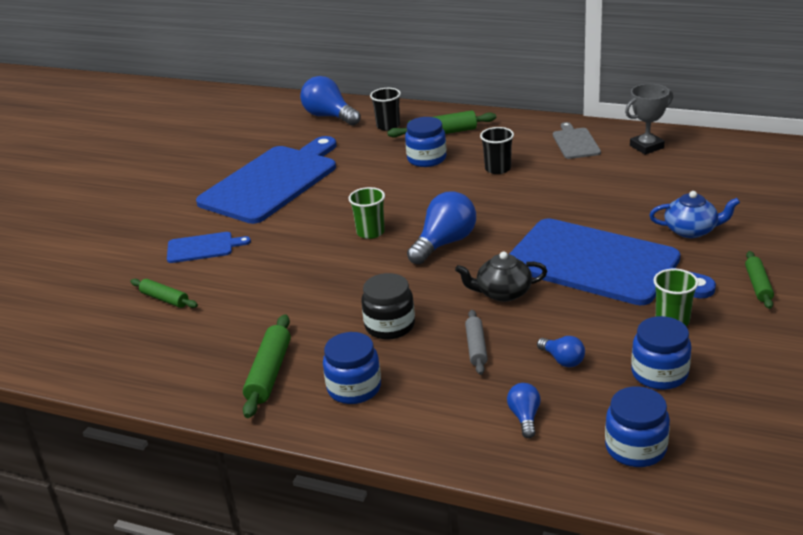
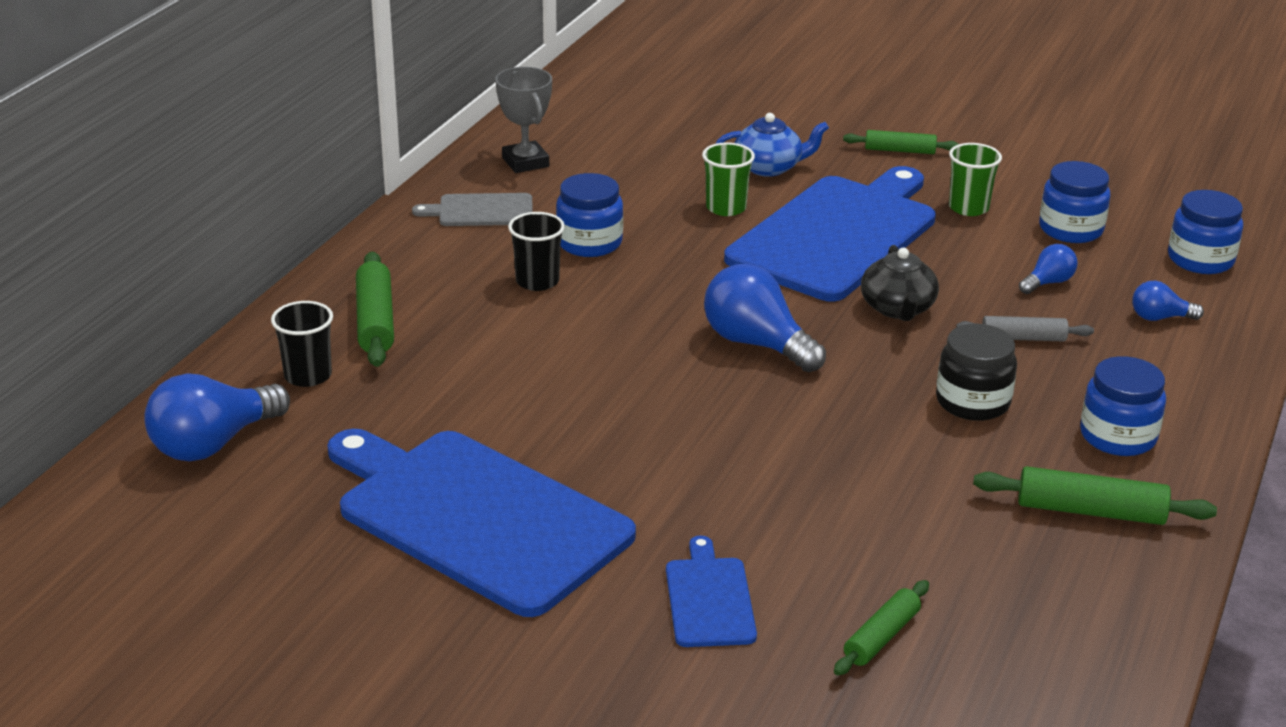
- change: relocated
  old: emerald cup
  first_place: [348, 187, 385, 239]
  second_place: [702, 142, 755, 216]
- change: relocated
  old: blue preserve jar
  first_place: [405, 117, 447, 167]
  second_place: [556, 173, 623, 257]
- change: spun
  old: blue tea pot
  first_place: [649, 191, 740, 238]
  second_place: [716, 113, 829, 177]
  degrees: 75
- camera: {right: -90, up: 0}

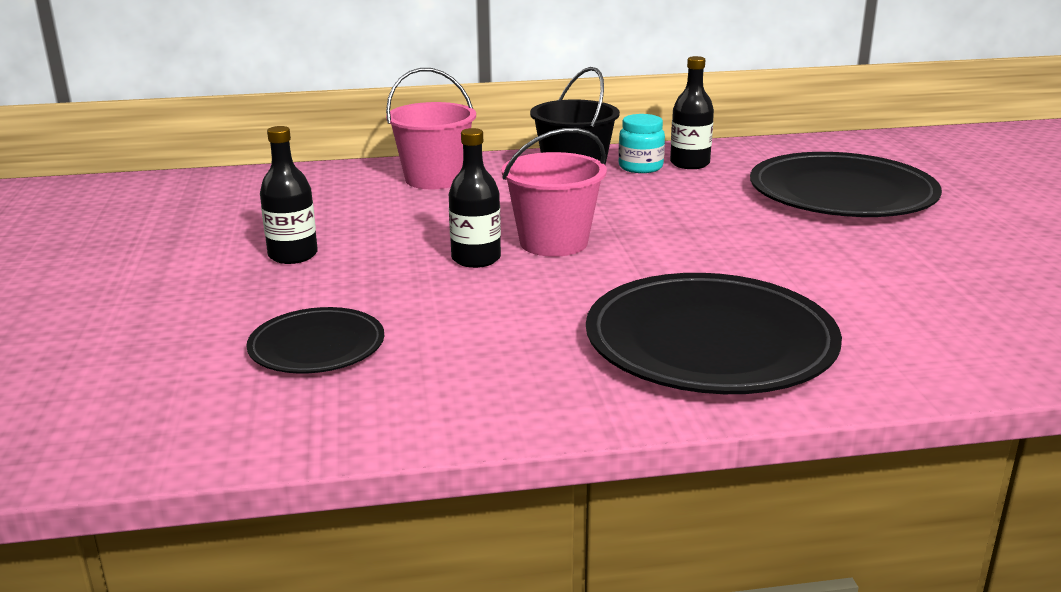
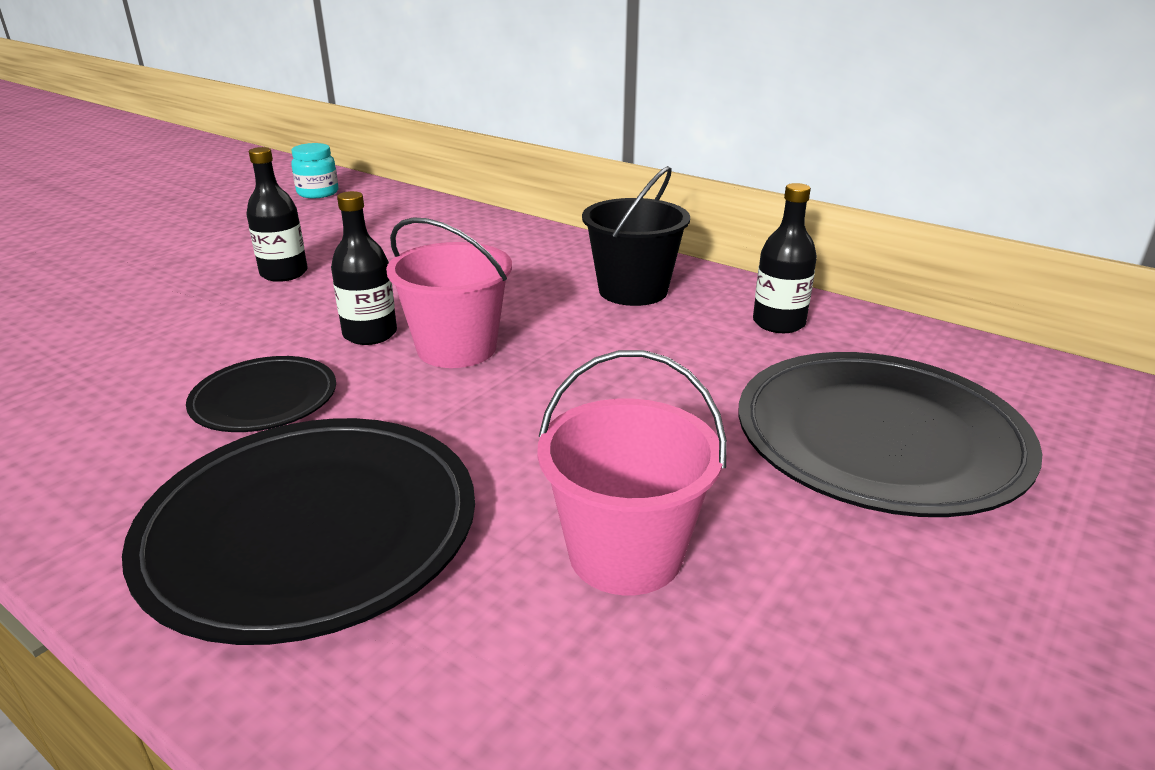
- change: relocated
  old: jet-black dinner plate
  first_place: [246, 307, 384, 373]
  second_place: [186, 356, 336, 432]
- change: relocated
  old: rose-pink pail
  first_place: [386, 68, 476, 189]
  second_place: [537, 350, 727, 595]
- change: relocated
  old: teal preserve jar
  first_place: [618, 114, 665, 173]
  second_place: [291, 143, 338, 198]
- camera: {right: 45, up: 5}

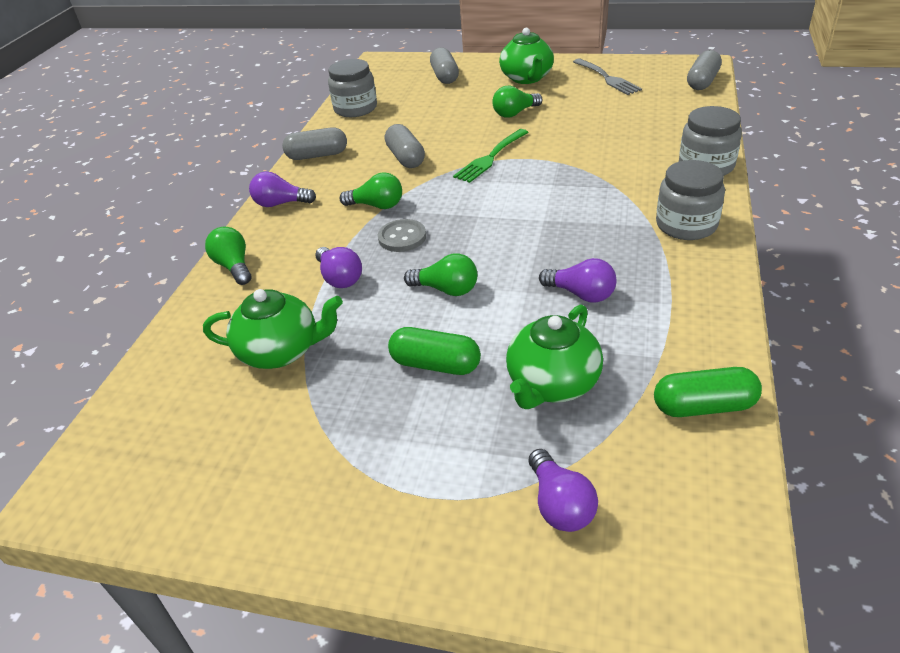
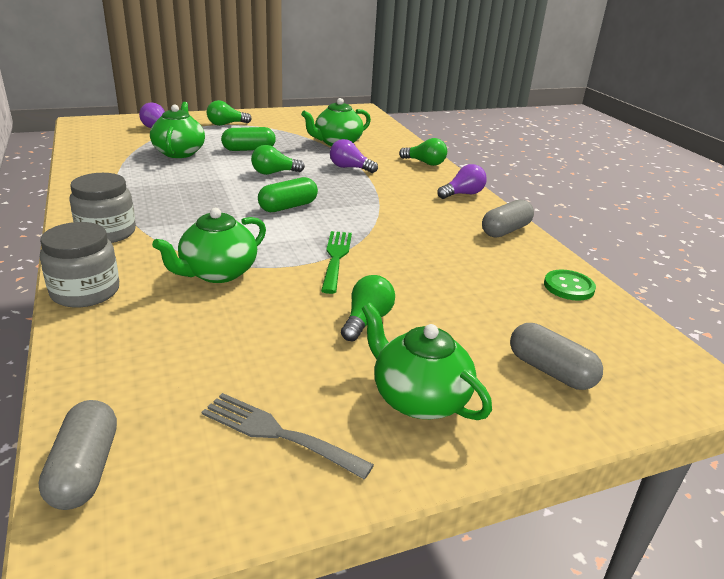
- change: missing
  old: ash-grey shirt button
  first_place: [378, 219, 426, 252]
- change: missing
  old: ash-grey pill shape
  first_place: [385, 124, 425, 168]
- change: missing
  old: purple lightbulb
  first_place: [539, 258, 617, 303]
- change: appeared
  new: emerald tea pot
  second_place: [152, 208, 266, 283]
- change: relocated
  old: emerald lightbulb
  first_place: [340, 172, 402, 209]
  second_place: [207, 100, 252, 126]
- change: relocated
  old: emerald pill shape
  first_place: [654, 367, 762, 417]
  second_place: [258, 177, 318, 212]
- change: exchanged
  old: ash-grey preserve jar
  new: emerald shirt button
  first_place: [328, 59, 377, 117]
  second_place: [544, 269, 596, 301]
- camera: {right: 140, up: -10}

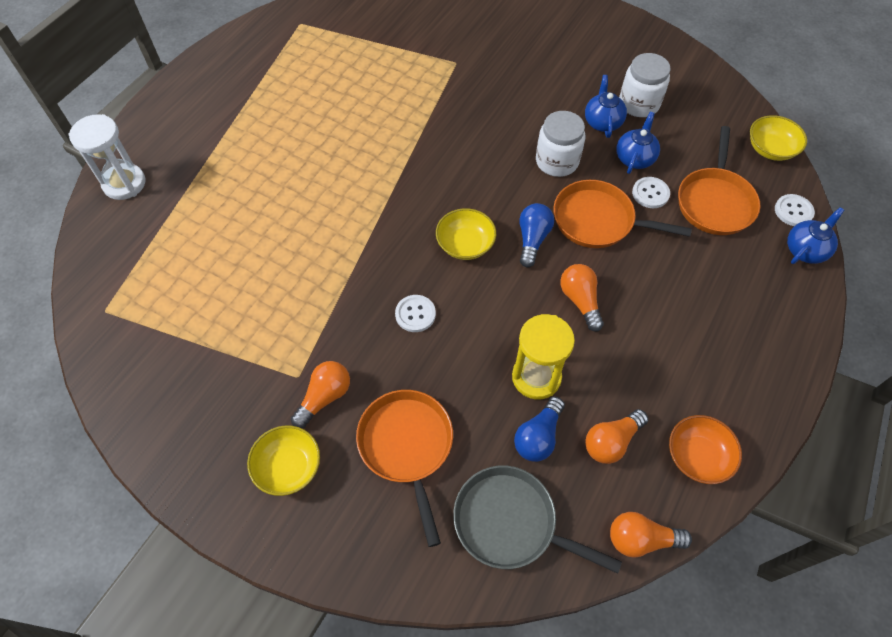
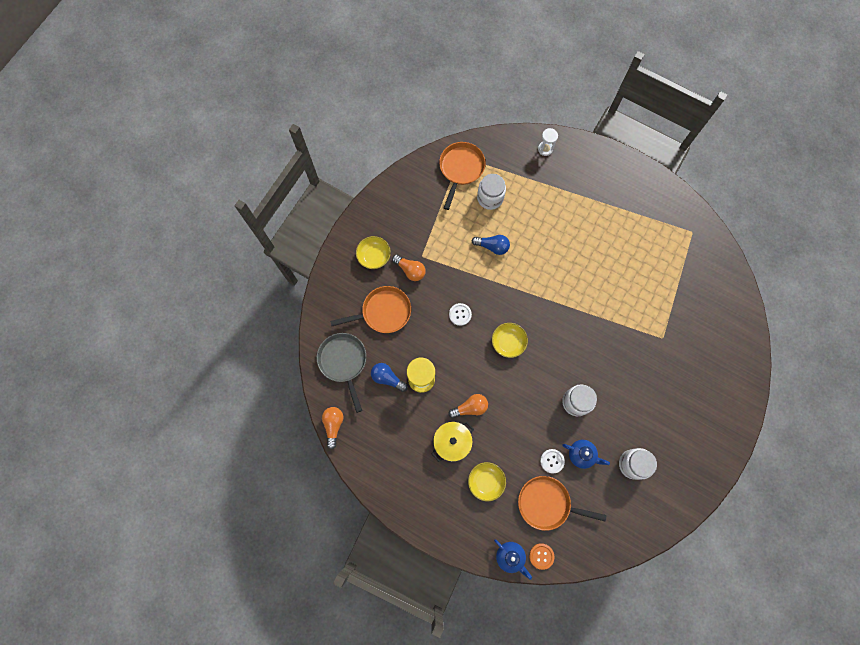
- change: missing
  old: blue tea pot
  first_place: [585, 75, 627, 138]
- change: missing
  old: orange-coloured lightbulb
  first_place: [585, 409, 648, 464]
- change: missing
  old: orange-coloured deep dish
  first_place: [669, 415, 742, 484]
- change: appeared
  new: yellow stockpot
  second_place: [432, 422, 474, 462]
- change: appeared
  new: pure white preserve jar
  second_place: [477, 174, 506, 210]
- change: relocated
  old: blue lightbulb
  first_place: [519, 203, 554, 267]
  second_place: [472, 235, 510, 255]
- change: relocated
  old: orange-coloured frying pan
  first_place: [553, 180, 692, 248]
  second_place: [439, 142, 485, 210]
- change: relocated
  old: yellow deep dish
  first_place: [750, 115, 807, 161]
  second_place: [468, 462, 506, 501]
- change: colour
  old: pure white shirt button
  new: orange-coloured shirt button
  first_place: [775, 194, 815, 226]
  second_place: [529, 543, 555, 570]
- change: spun
  old: ash-grey frying pan
  first_place: [453, 466, 622, 574]
  second_place: [317, 333, 366, 413]
  degrees: -45
- change: size
  old: pure white sandglass
  first_place: [68, 114, 146, 200]
  second_place: [538, 128, 558, 156]
  factor: 0.62
- camera: {right: 90, up: 15}

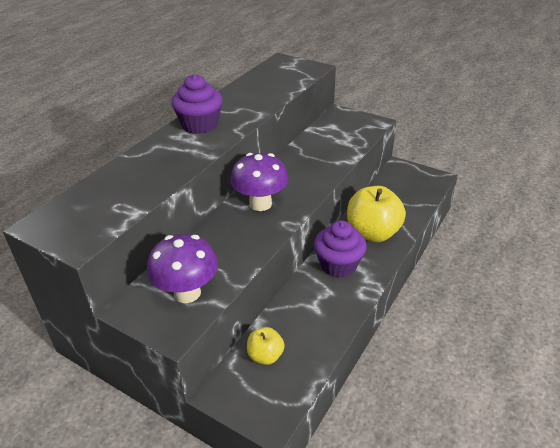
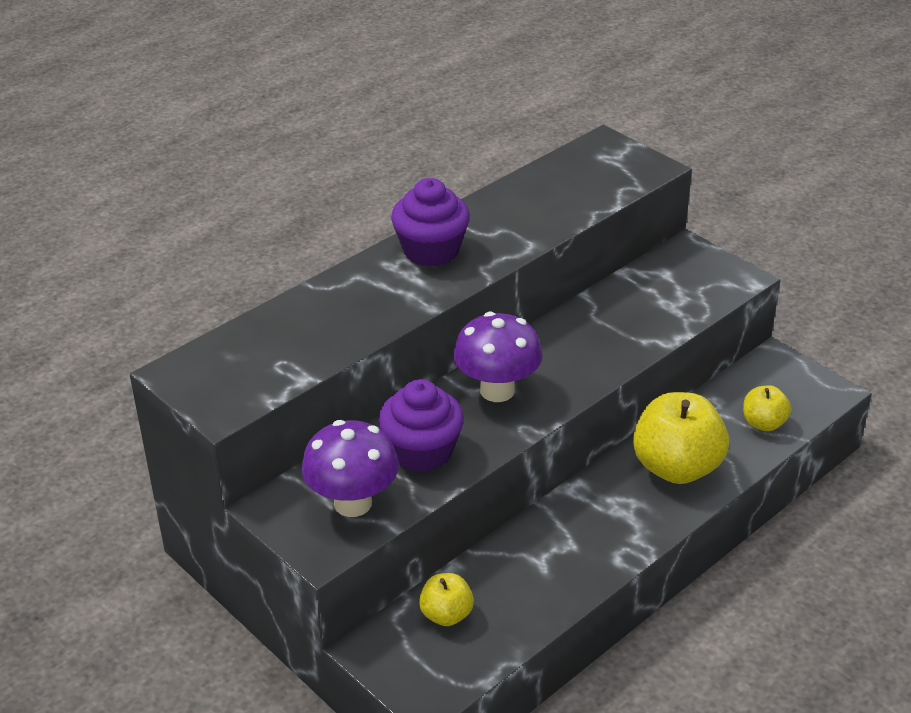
- change: appeared
  new: yellow apple
  second_place: [743, 385, 791, 431]
- change: relocated
  old: purple muffin
  first_place: [314, 220, 367, 278]
  second_place: [378, 379, 464, 472]
- camera: {right: 15, up: 0}

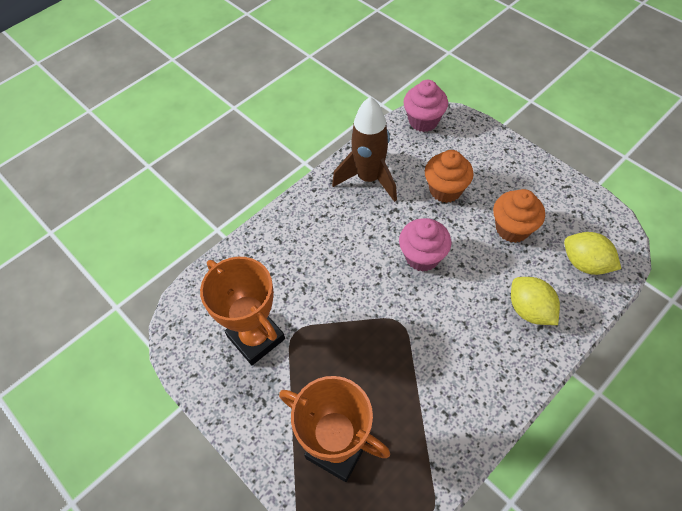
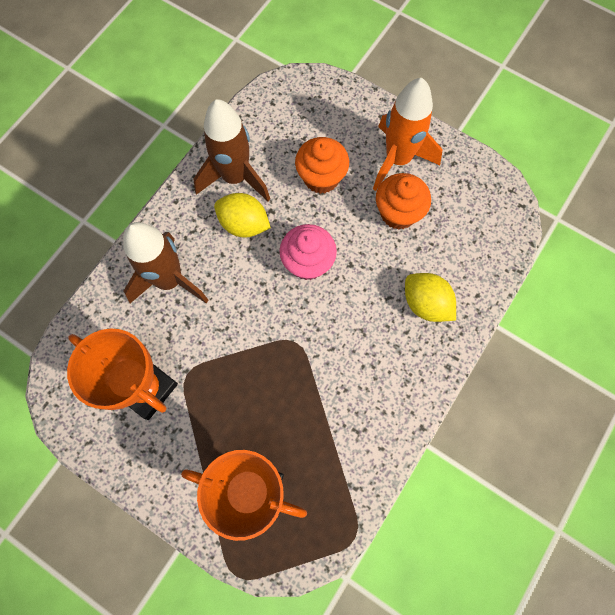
- change: missing
  old: rose-pink muffin
  first_place: [403, 80, 448, 132]
- change: appeared
  new: dark brown spaceship
  second_place: [123, 222, 209, 304]
- change: appeared
  new: orange-coloured spaceship
  second_place: [373, 78, 442, 191]
- change: relocated
  old: yellow toy lemon
  first_place: [564, 232, 621, 275]
  second_place: [214, 193, 271, 237]
- camera: {right: -15, up: 15}

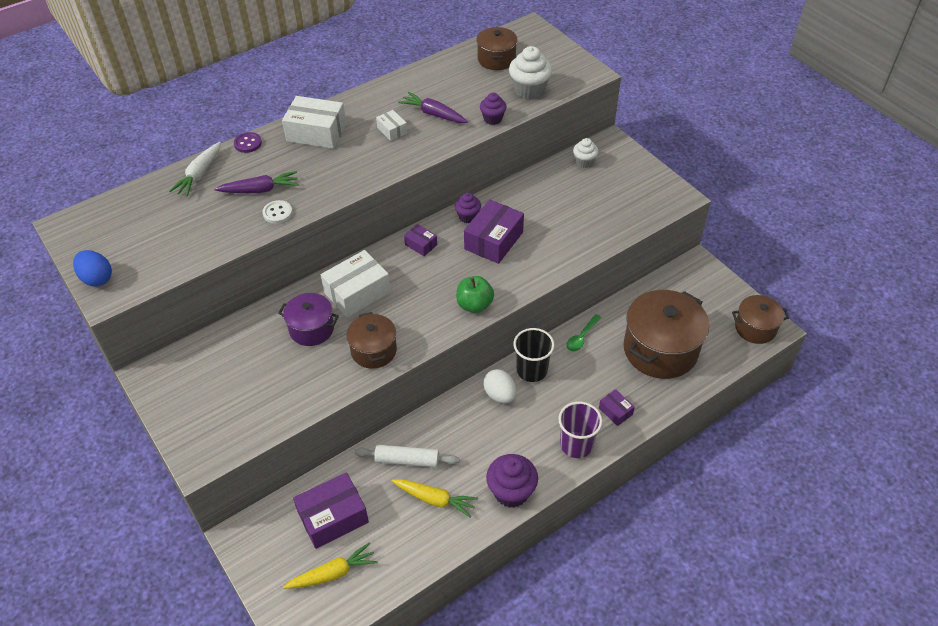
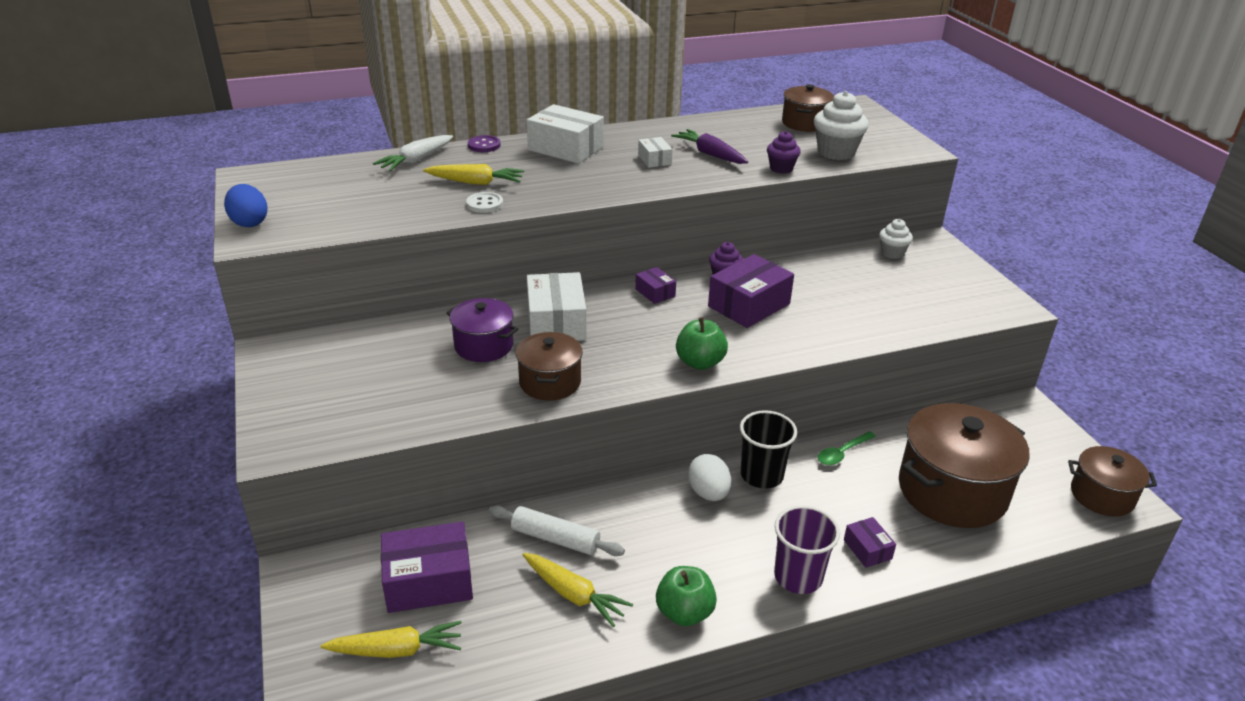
- change: exchanged
  old: purple muffin
  new: emerald apple
  first_place: [486, 454, 538, 508]
  second_place: [656, 566, 717, 626]
- change: colour
  old: purple toy carrot
  new: yellow toy carrot
  first_place: [214, 171, 299, 193]
  second_place: [423, 164, 524, 185]
- change: spun
  old: pure white box
  first_place: [321, 250, 391, 318]
  second_place: [527, 272, 586, 341]
  degrees: -75
- camera: {right: 15, up: -15}

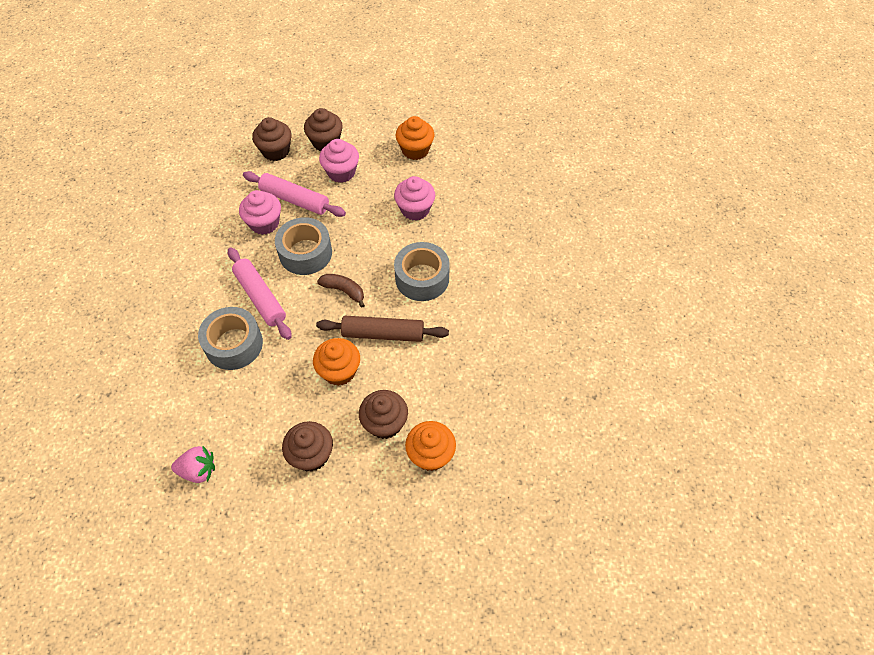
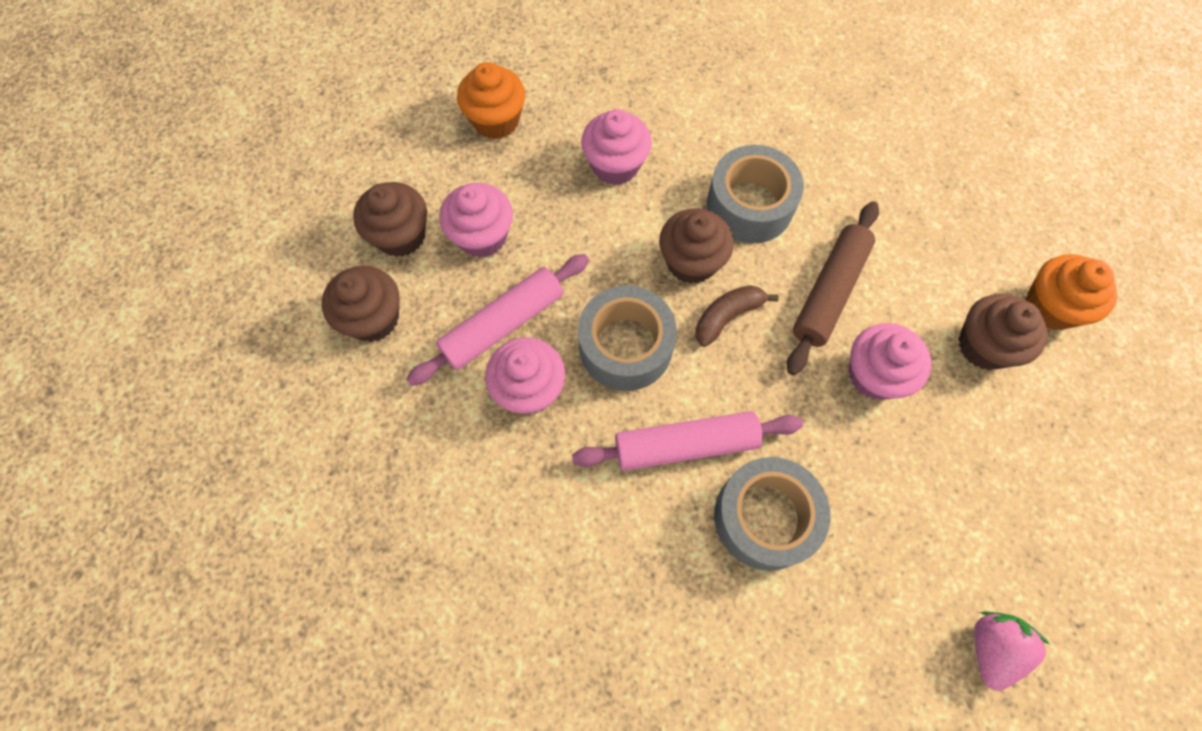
- change: relocated
  old: dark brown muffin
  first_place: [282, 421, 333, 472]
  second_place: [659, 208, 734, 284]
- change: colour
  old: orange-coloured muffin
  new: rose-pink muffin
  first_place: [313, 338, 360, 386]
  second_place: [848, 323, 932, 400]
- camera: {right: -65, up: 10}

